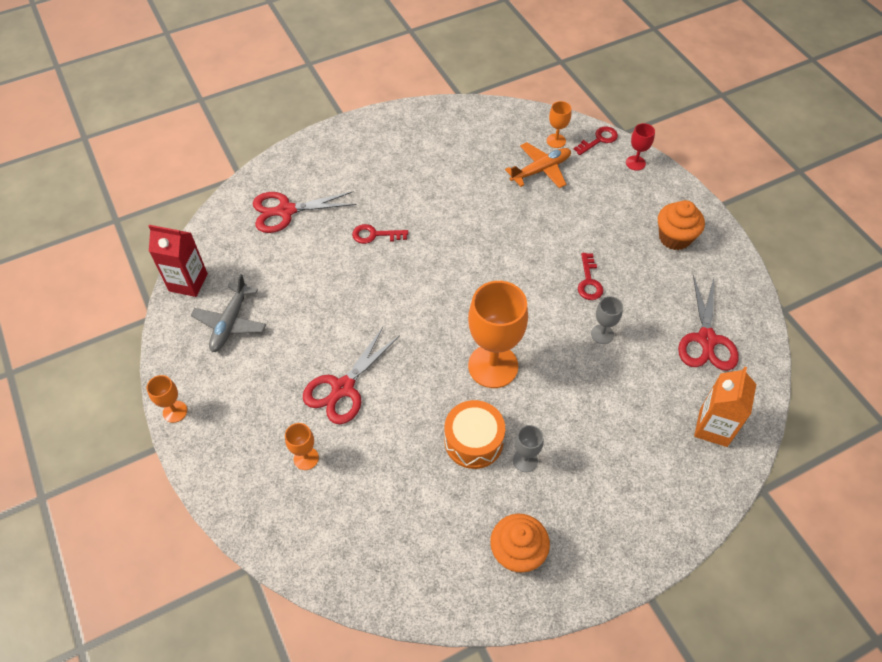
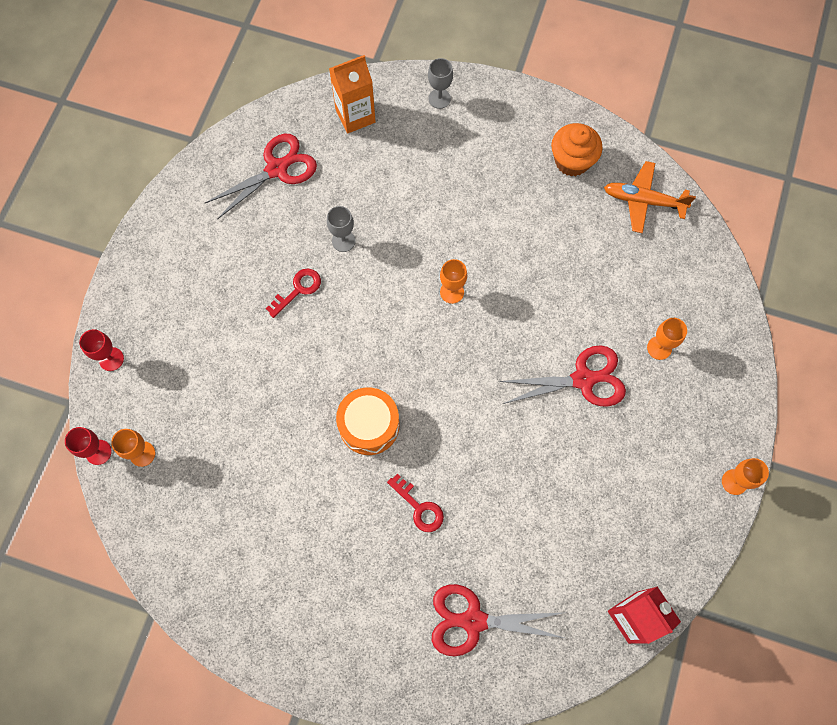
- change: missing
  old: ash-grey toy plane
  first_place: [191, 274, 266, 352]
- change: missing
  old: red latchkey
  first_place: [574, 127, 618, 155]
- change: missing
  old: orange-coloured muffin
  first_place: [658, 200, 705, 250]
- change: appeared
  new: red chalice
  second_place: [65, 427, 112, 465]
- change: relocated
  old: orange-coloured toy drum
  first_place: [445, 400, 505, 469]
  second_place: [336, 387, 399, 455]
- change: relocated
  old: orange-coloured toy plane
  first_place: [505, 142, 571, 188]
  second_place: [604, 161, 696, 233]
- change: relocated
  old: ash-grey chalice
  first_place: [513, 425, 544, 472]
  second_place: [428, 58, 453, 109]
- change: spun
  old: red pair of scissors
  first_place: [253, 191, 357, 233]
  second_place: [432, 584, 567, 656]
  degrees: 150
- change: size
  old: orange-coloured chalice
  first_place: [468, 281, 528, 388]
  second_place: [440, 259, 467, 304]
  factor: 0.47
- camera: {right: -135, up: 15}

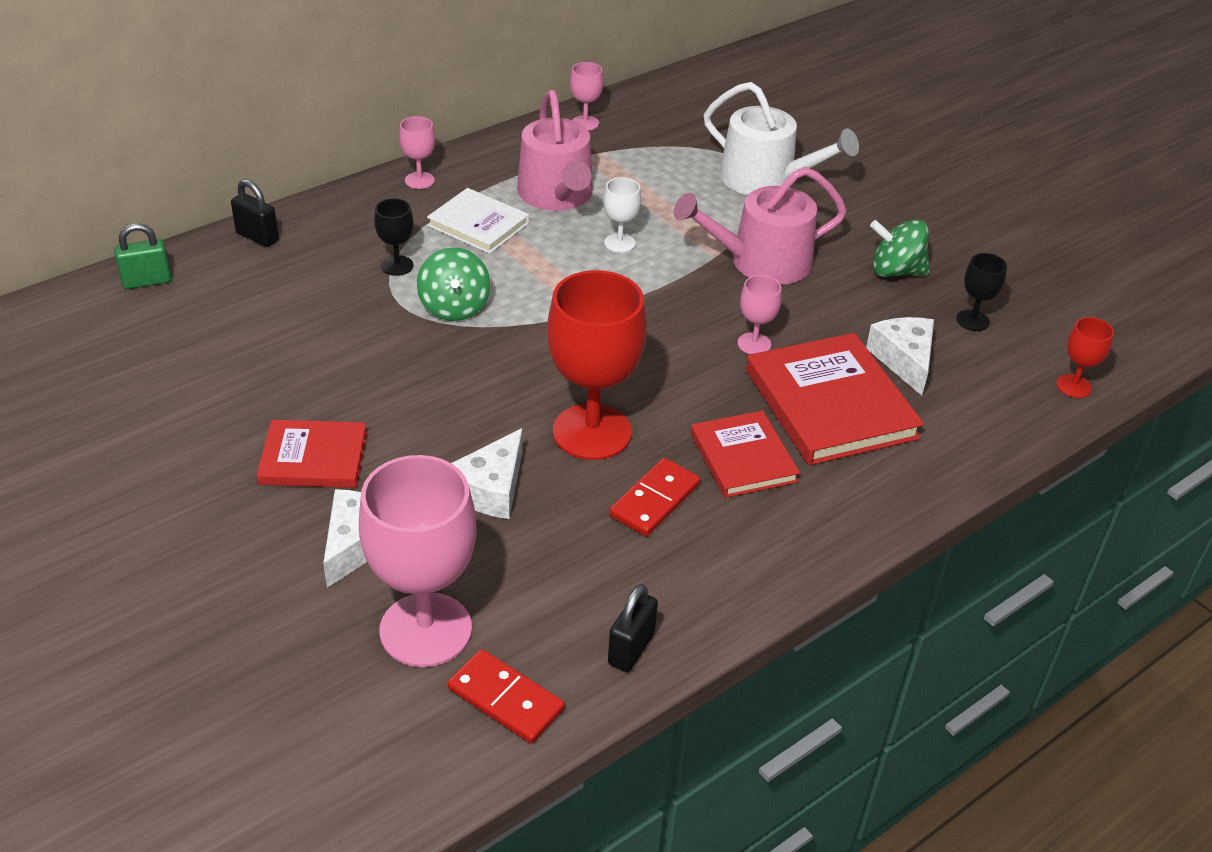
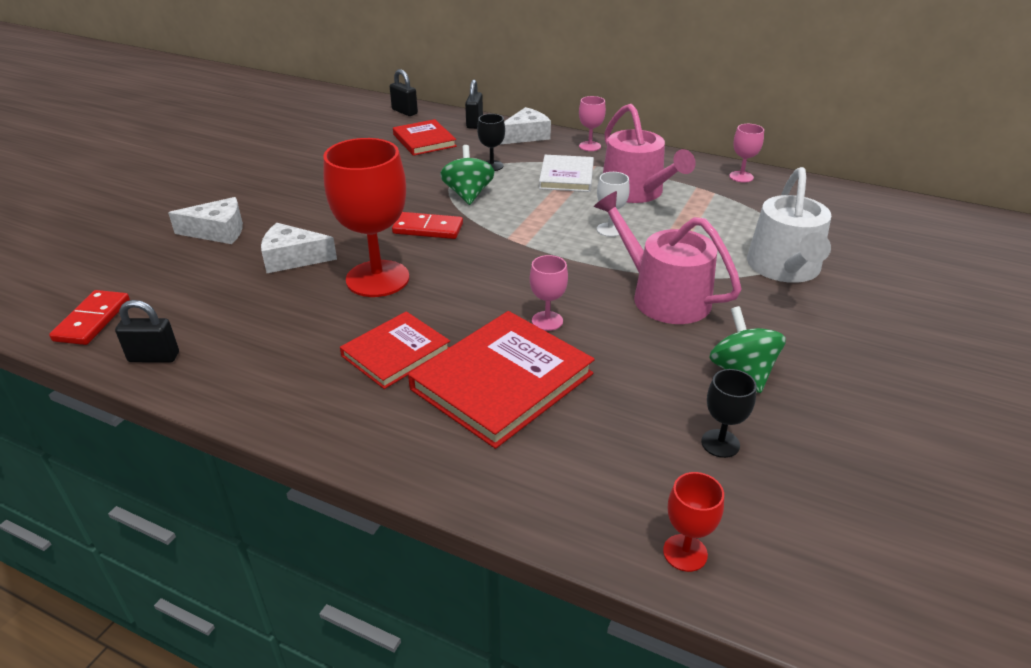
- change: missing
  old: rose-pink chalice
  first_place: [359, 455, 477, 667]
- change: relocated
  old: red book
  first_place: [257, 420, 367, 488]
  second_place: [393, 119, 457, 156]
- change: relocated
  old: red domino
  first_place: [609, 458, 701, 536]
  second_place: [392, 212, 463, 239]
- change: relocated
  old: pure white cheese wedge
  first_place: [866, 317, 934, 395]
  second_place: [501, 107, 551, 144]
- change: colour
  old: emerald padlock
  new: jet-black padlock
  first_place: [114, 223, 171, 289]
  second_place: [390, 69, 418, 116]
- change: spun
  old: emerald toy top
  first_place: [417, 247, 490, 321]
  second_place: [440, 145, 495, 205]
  degrees: 120
- change: spun
  old: rose-pink watering can
  first_place: [517, 90, 593, 211]
  second_place: [603, 104, 696, 203]
  degrees: -75
- camera: {right: 65, up: -5}

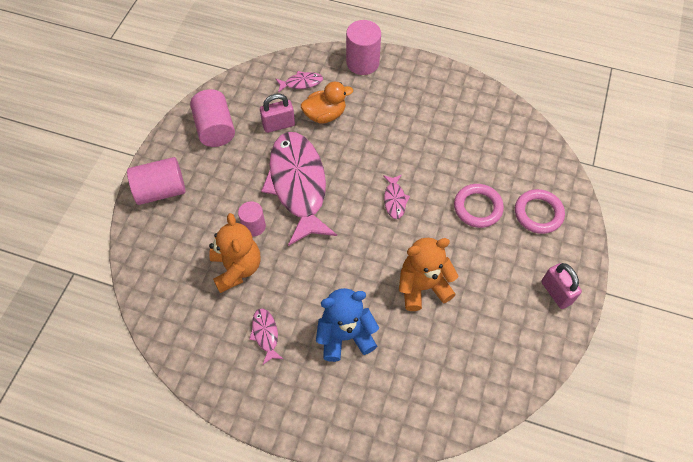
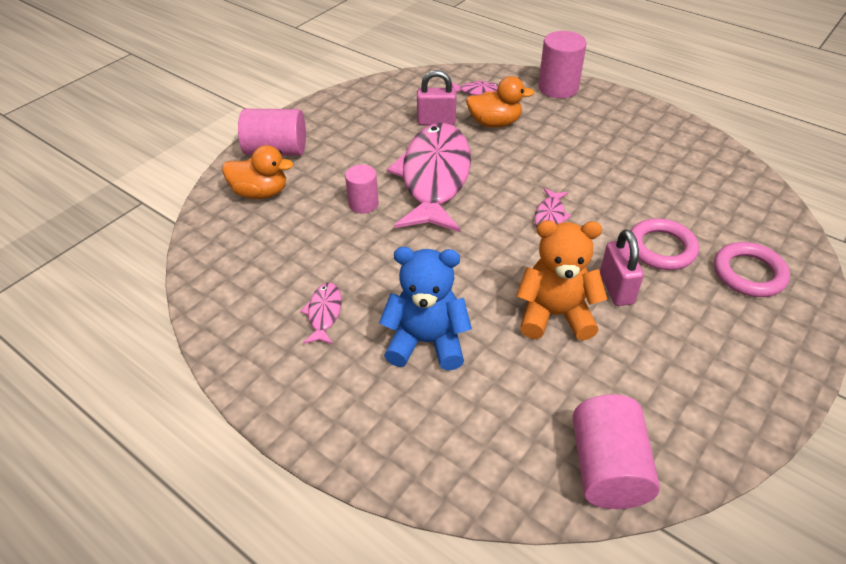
- change: missing
  old: orange-coloured stuffed bear
  first_place: [209, 213, 260, 293]
- change: appeared
  new: orange-coloured rubber duck
  second_place: [222, 145, 293, 199]
- change: relocated
  old: rose-pink cylinder
  first_place: [190, 89, 235, 147]
  second_place: [572, 394, 660, 509]
- change: relocated
  old: rose-pink padlock
  first_place: [541, 263, 582, 309]
  second_place: [600, 229, 644, 306]
- camera: {right: 20, up: -15}

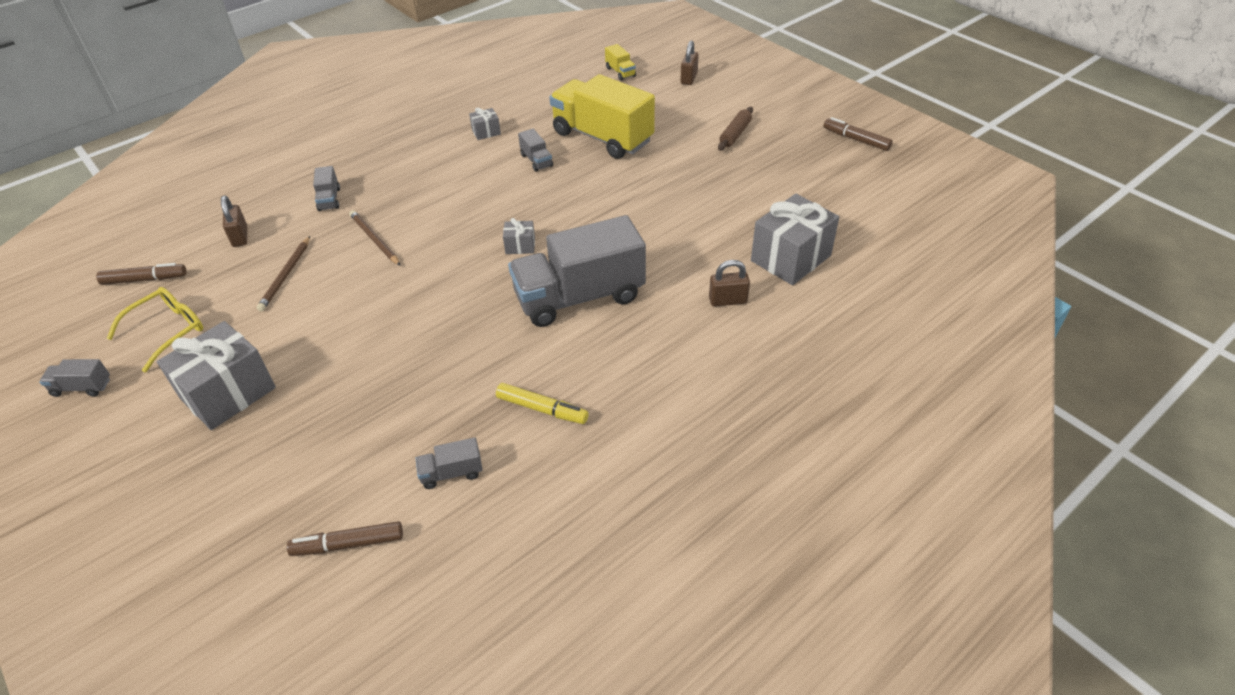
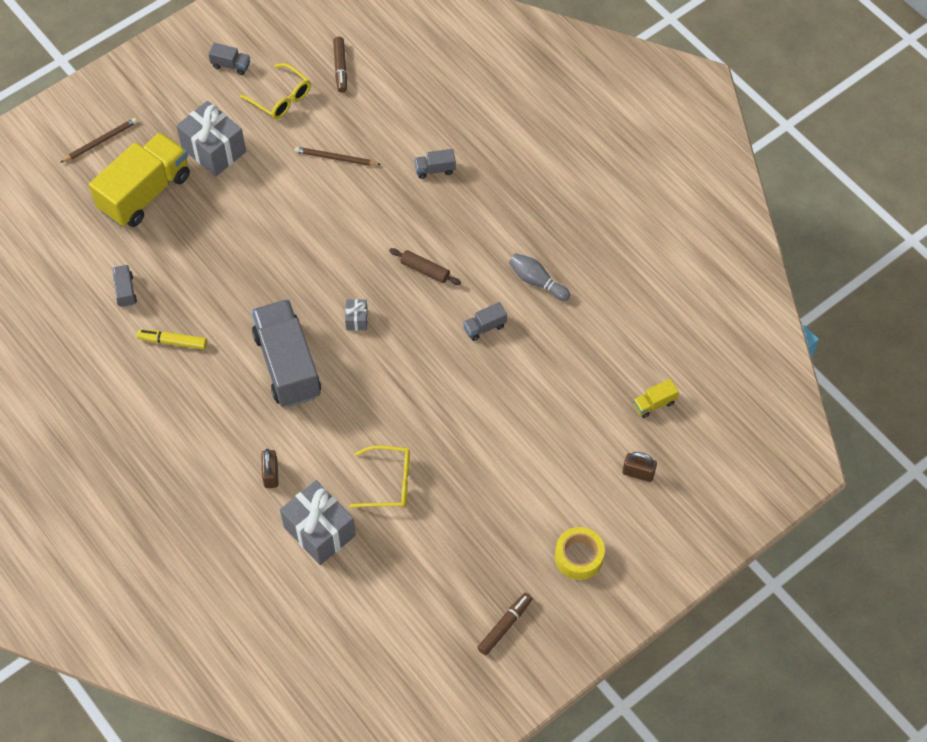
- change: missing
  old: dark brown padlock
  first_place: [221, 196, 247, 247]
- change: missing
  old: dark brown marker pen
  first_place: [287, 521, 403, 556]
- change: appeared
  new: yellow glasses
  second_place: [350, 446, 410, 508]
- change: appeared
  new: yellow sticky tape
  second_place: [555, 527, 605, 580]
- change: relocated
  old: dark brown wooden pencil
  first_place: [349, 210, 401, 266]
  second_place: [60, 118, 138, 163]
- change: relocated
  old: yellow truck
  first_place: [549, 74, 655, 159]
  second_place: [89, 132, 190, 227]
- change: relocated
  old: dark brown pastry roller
  first_place: [718, 107, 753, 151]
  second_place: [389, 248, 461, 285]
- change: exchanged
  old: ash-grey gift
  new: ash-grey tenpin
  first_place: [469, 108, 501, 140]
  second_place: [509, 253, 570, 301]
- change: spun
  old: ash-grey truck
  first_place: [39, 359, 110, 397]
  second_place: [209, 43, 250, 75]
  degrees: 105
- change: spun
  old: yellow marker pen
  first_place: [496, 383, 589, 424]
  second_place: [137, 329, 207, 349]
  degrees: 75
- camera: {right: 90, up: 15}

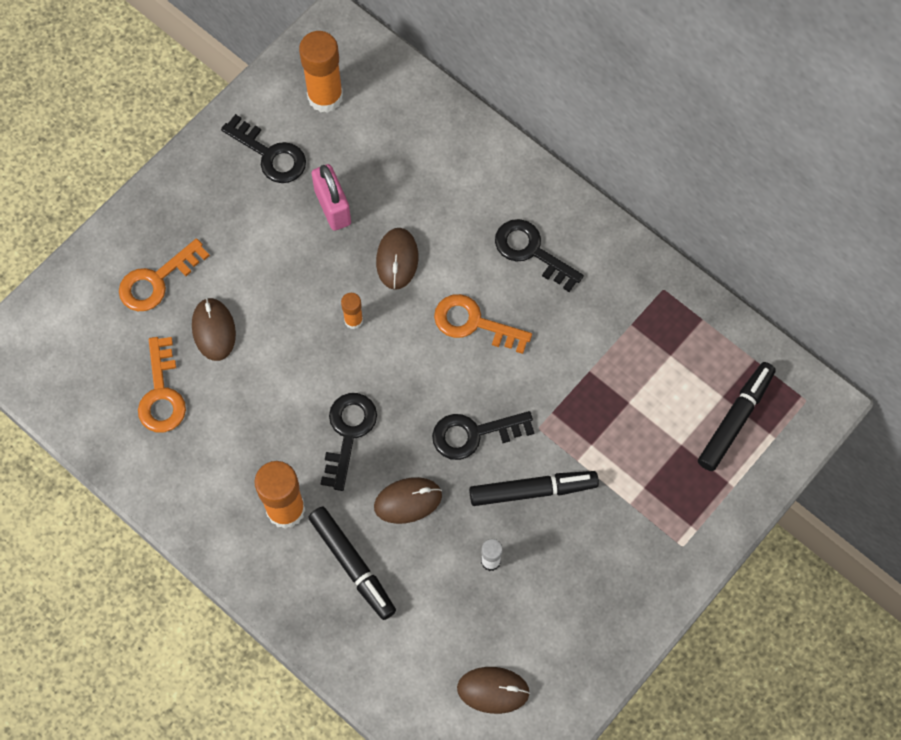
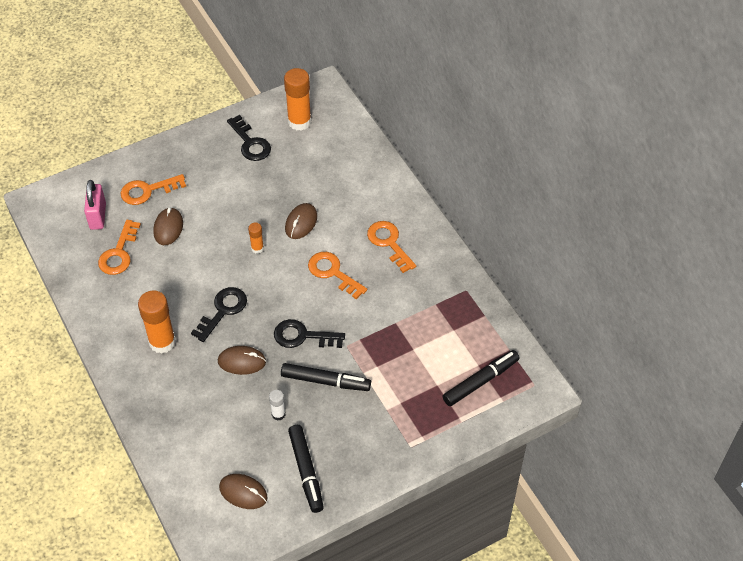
- change: relocated
  old: jet-black marker pen
  first_place: [308, 507, 396, 620]
  second_place: [288, 425, 324, 513]
- change: relocated
  old: rose-pink padlock
  first_place: [312, 164, 351, 231]
  second_place: [84, 180, 106, 230]
- change: colour
  old: jet-black latchkey
  new: orange-coloured latchkey
  first_place: [495, 219, 584, 292]
  second_place: [367, 221, 416, 273]
- camera: {right: 20, up: -15}

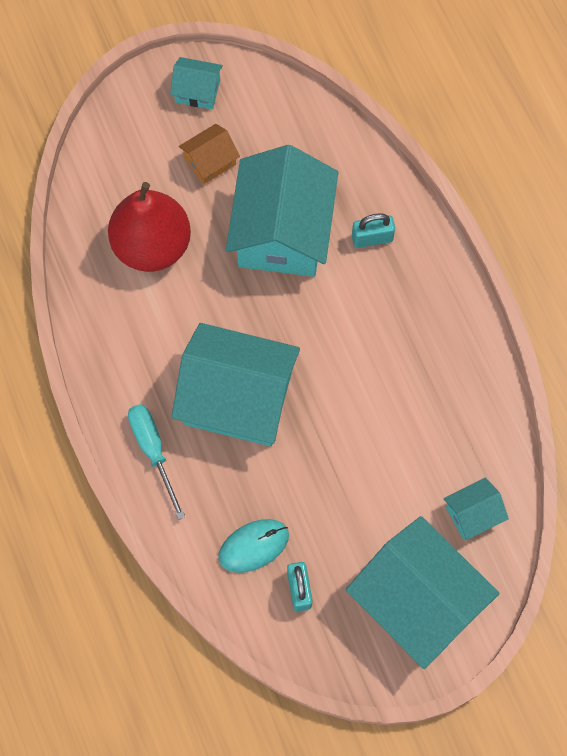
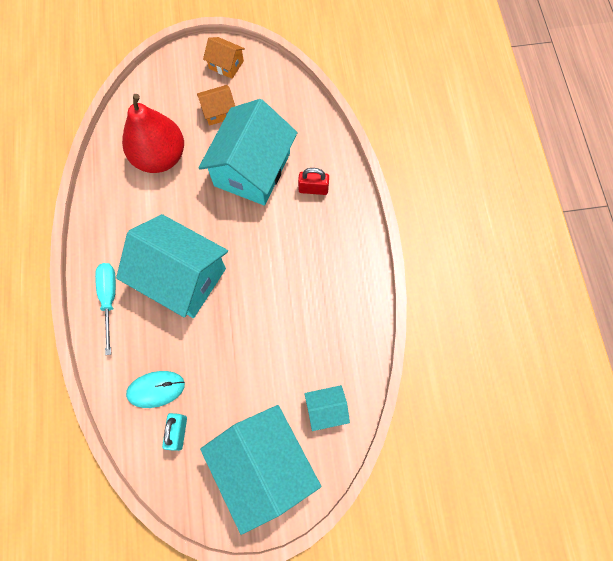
- change: colour
  old: teal house
  new: orange-coloured house
  first_place: [170, 57, 223, 109]
  second_place: [203, 37, 245, 79]
- change: colour
  old: teal padlock
  new: red padlock
  first_place: [352, 213, 395, 248]
  second_place: [298, 168, 329, 195]
- camera: {right: 15, up: 0}

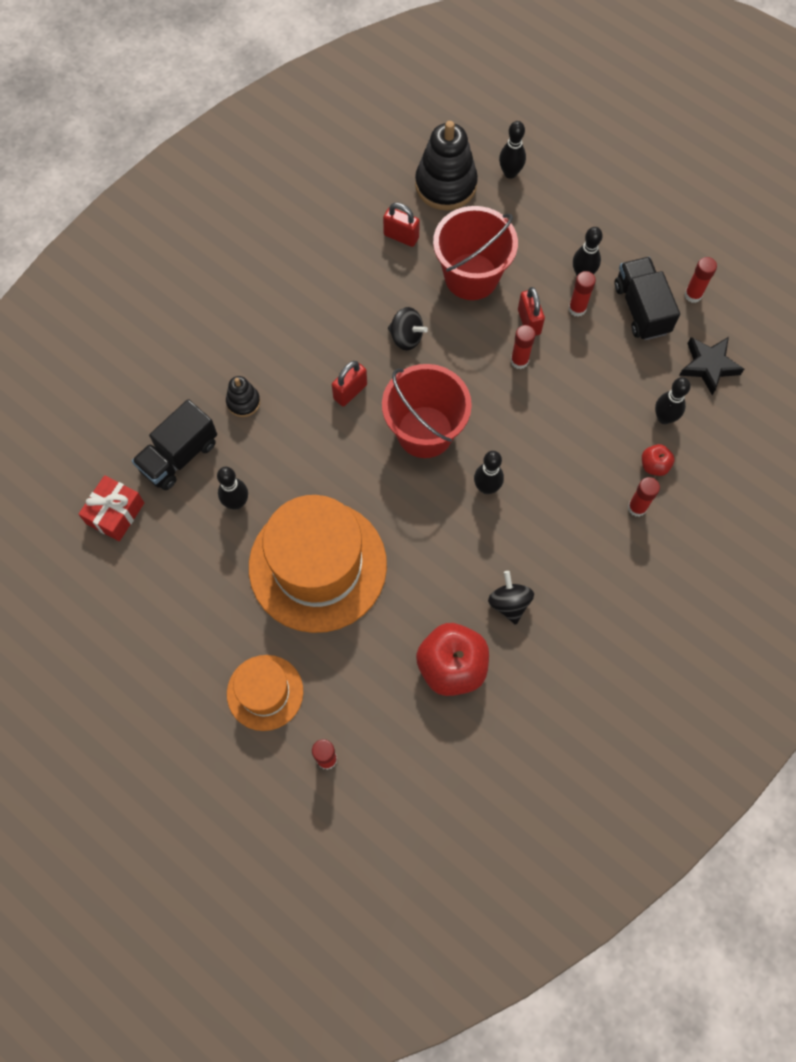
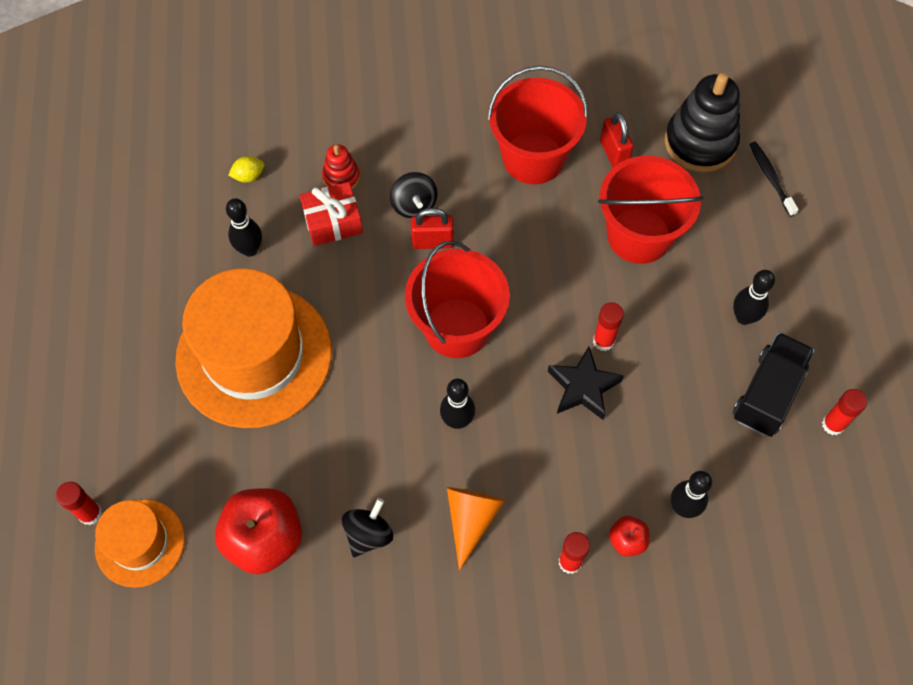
- change: missing
  old: red padlock
  first_place: [518, 287, 545, 336]
- change: missing
  old: red stick of glue
  first_place: [569, 271, 596, 317]
- change: appeared
  new: orange-coloured cone shape
  second_place: [447, 487, 505, 570]
- change: appeared
  new: red pail
  second_place: [488, 66, 588, 184]
- change: relocated
  old: red gift
  first_place: [78, 475, 144, 541]
  second_place: [300, 182, 363, 246]
- change: relocated
  old: orange-coloured tall hat
  first_place: [227, 655, 303, 731]
  second_place: [95, 499, 185, 588]
- change: relocated
  old: jet-black toy top
  first_place: [388, 307, 428, 350]
  second_place: [390, 172, 438, 218]
- change: relocated
  old: jet-black five-pointed star
  first_place: [679, 337, 744, 395]
  second_place: [548, 346, 624, 420]
- change: exchanged
  old: jet-black truck
  new: yellow toy lemon
  first_place: [132, 399, 217, 490]
  second_place: [228, 156, 264, 182]
- change: exchanged
  old: jet-black tenpin
  new: jet-black toothbrush
  first_place: [499, 121, 526, 179]
  second_place: [749, 142, 799, 217]
- change: colour
  old: jet-black stacking rings
  new: red stacking rings
  first_place: [226, 376, 260, 417]
  second_place: [322, 144, 360, 189]
- camera: {right: 45, up: -5}

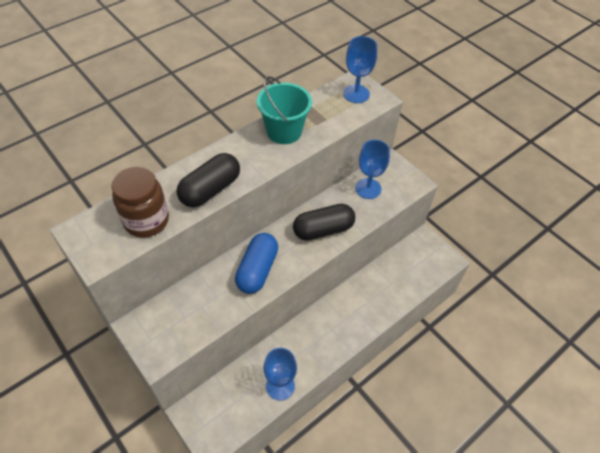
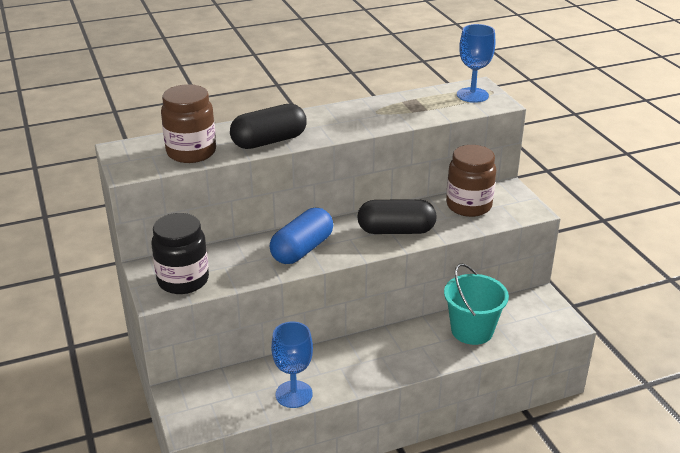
- change: appeared
  new: jet-black preserve jar
  second_place: [152, 213, 209, 294]
- change: relocated
  old: teal pail
  first_place: [257, 76, 312, 144]
  second_place: [444, 264, 509, 345]
- change: exchanged
  old: blue chalice
  new: dark brown preserve jar
  first_place: [355, 140, 390, 199]
  second_place: [446, 145, 496, 217]
- camera: {right: 20, up: -20}

